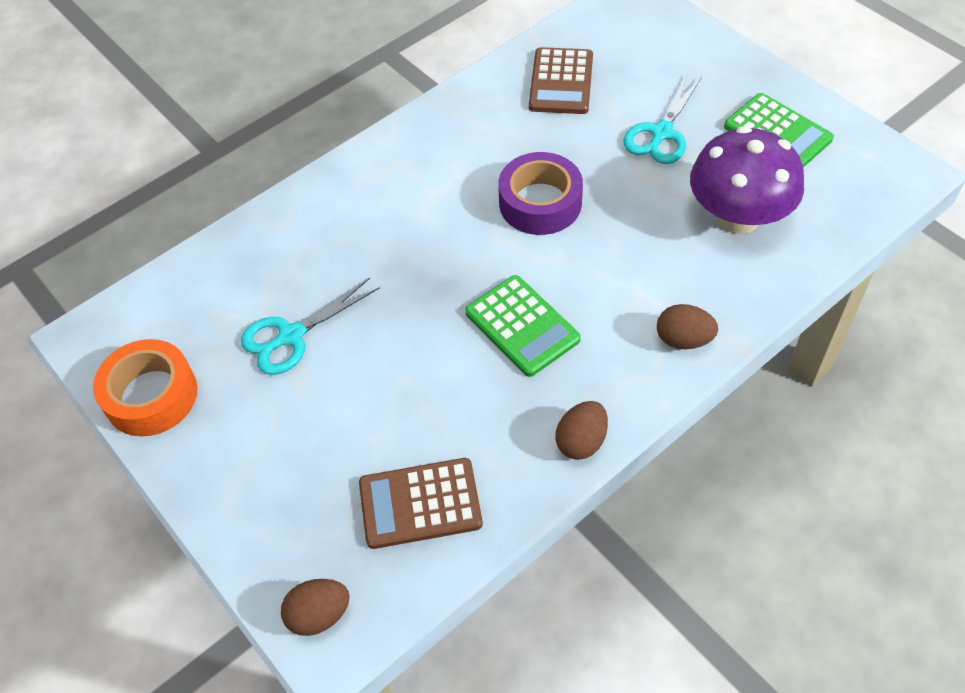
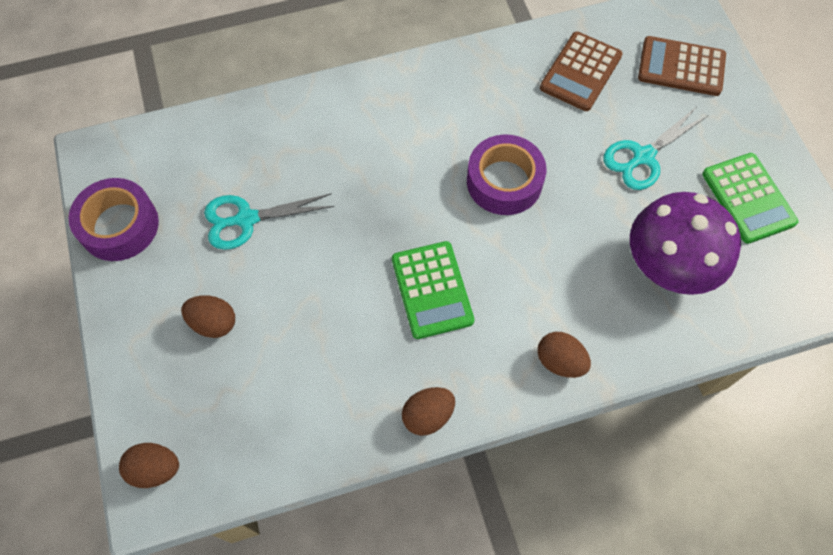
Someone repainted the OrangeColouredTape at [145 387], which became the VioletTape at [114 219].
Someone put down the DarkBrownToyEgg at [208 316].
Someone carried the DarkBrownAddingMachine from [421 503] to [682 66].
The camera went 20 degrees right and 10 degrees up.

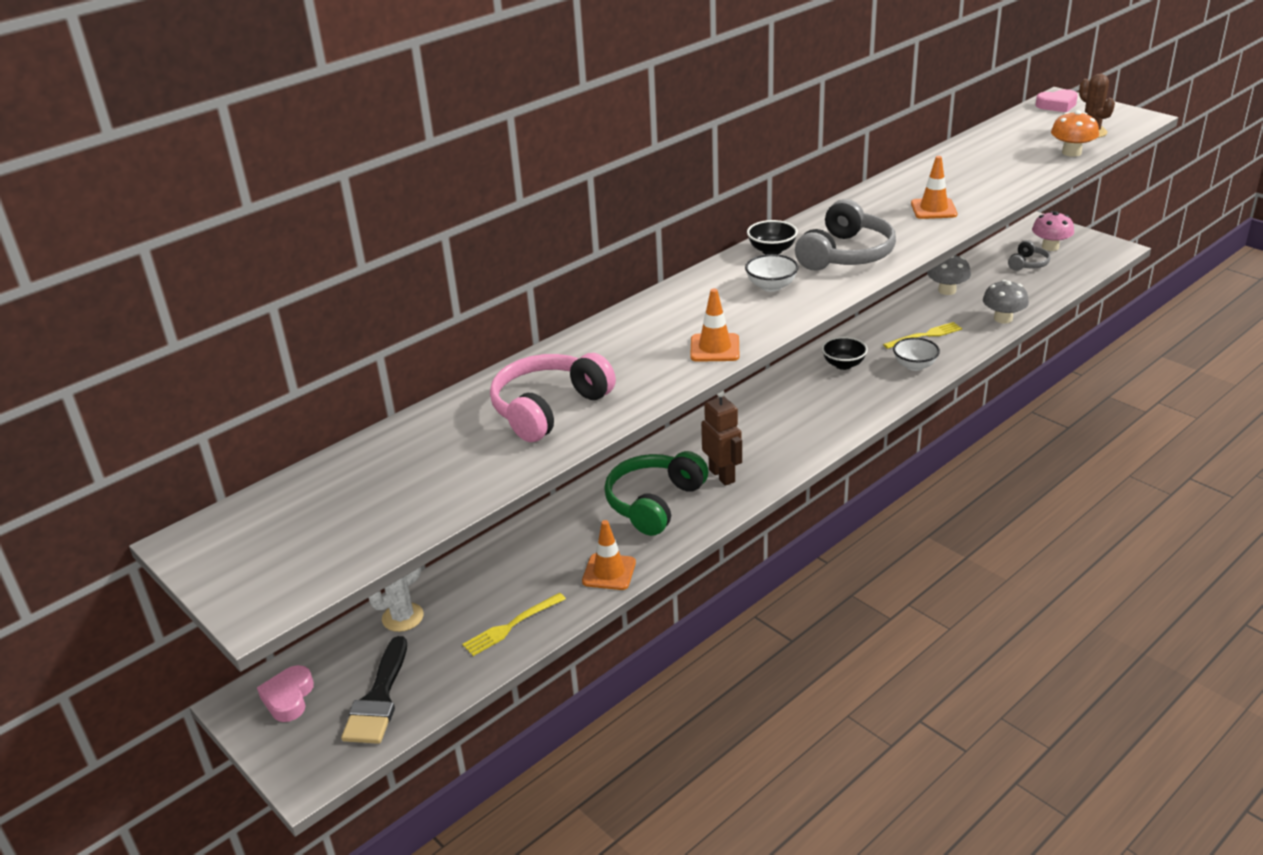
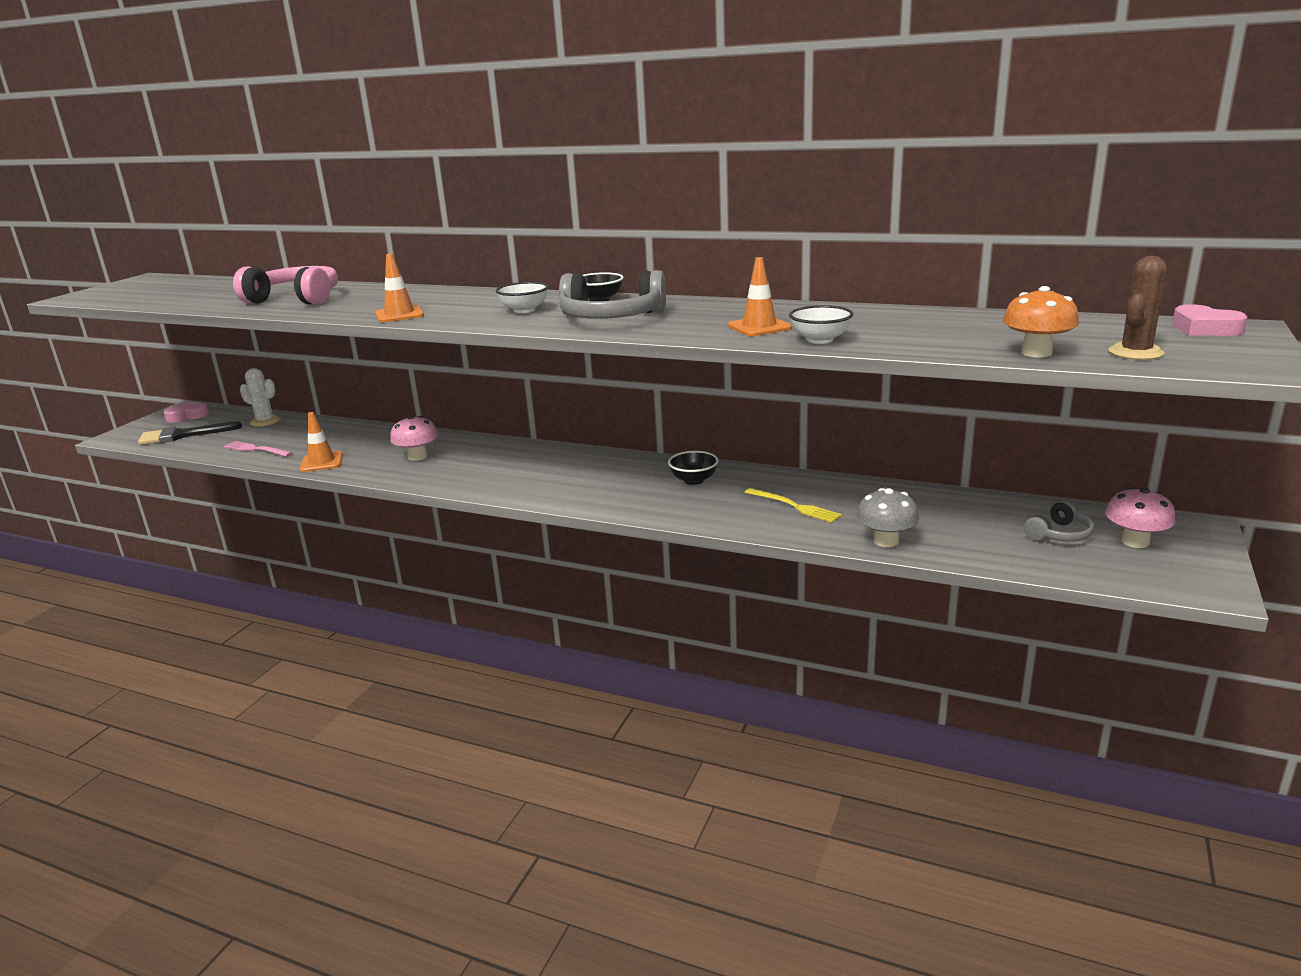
Someone repainted the YellowTableFork at [514 624], which became the PinkTableFork at [258 449].
Someone swapped the EmeraldOverEarHeadphones at [656 493] for the PinkFungus at [414 438].
Someone carried the SnowWhiteServingBowl from [916 354] to [821 324].
Someone rotated the AshGreyOverEarHeadphones at [1029 255] by 45 degrees counterclockwise.
Someone took away the DarkBrownToyRobot at [721 438].
Someone took away the AshGreyFungus at [949 275].
The camera went 65 degrees right and 10 degrees down.

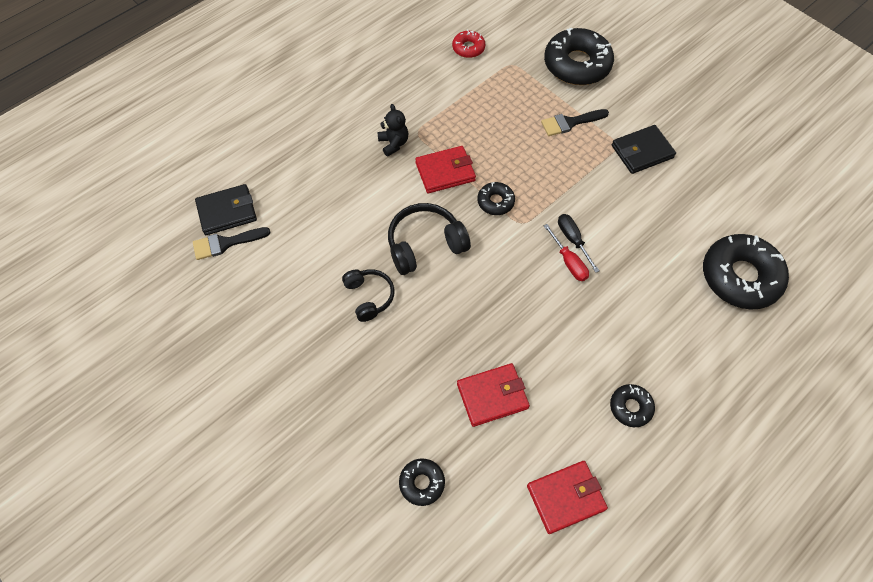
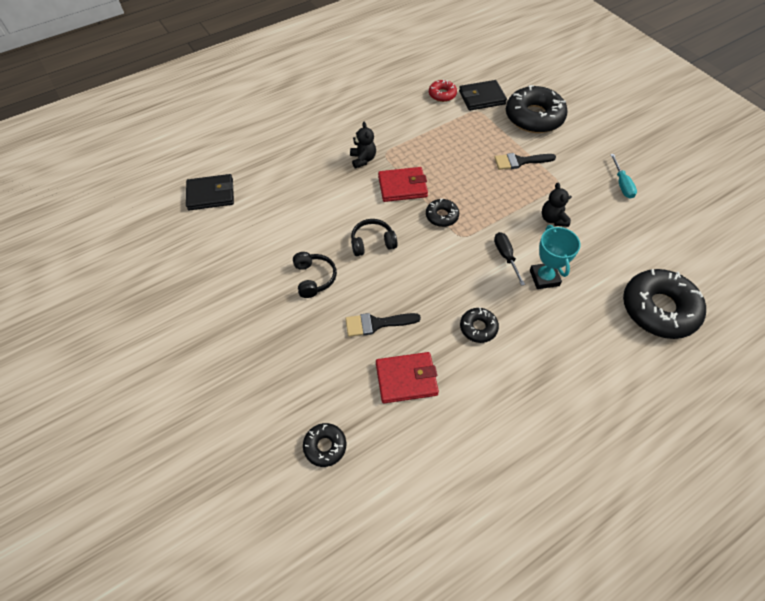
Someone carried the BlackPaintbrush from [232 243] to [383 325].
Someone scaled the BlackOverEarHeadphones at [429 239] by 0.65.
Someone carried the BlackWallet from [644 149] to [483 95].
Someone carried the BlackGlazedDonut from [632 405] to [479 325].
Someone put down the AquaAwardCup at [555 257].
Someone put down the BlackStuffedBear at [557 205].
Someone put down the AquaFlatScrewdriver at [623 176].
Someone took away the ScarletWallet at [567 497].
Someone took away the ScarletFlatScrewdriver at [566 252].
The camera went 10 degrees right and 5 degrees down.

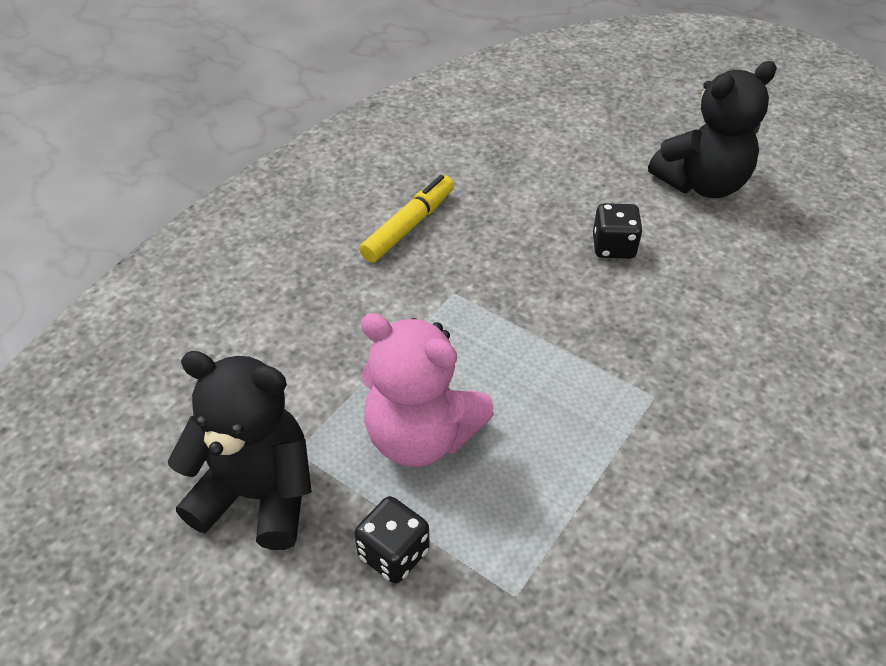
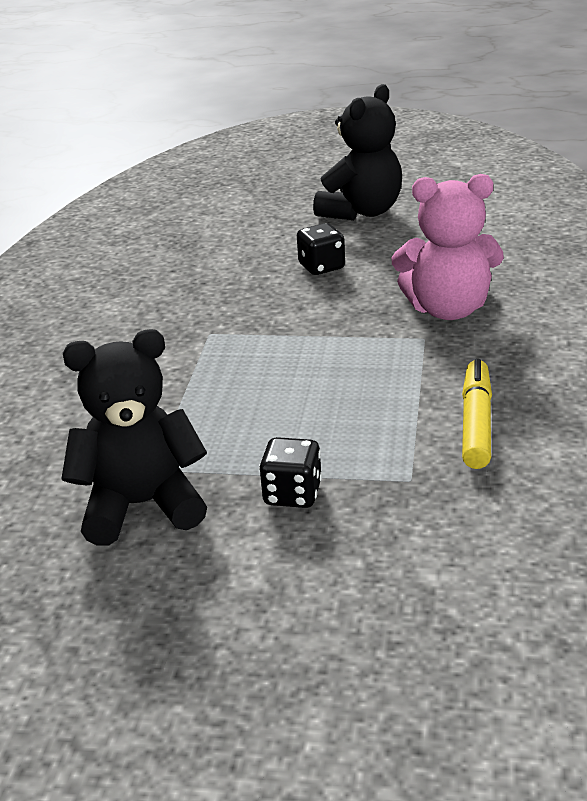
Someone carried the PinkStuffedBear from [427 390] to [448 247].
Someone carried the YellowMarker from [406 218] to [477 414].
The camera went 25 degrees left and 15 degrees down.

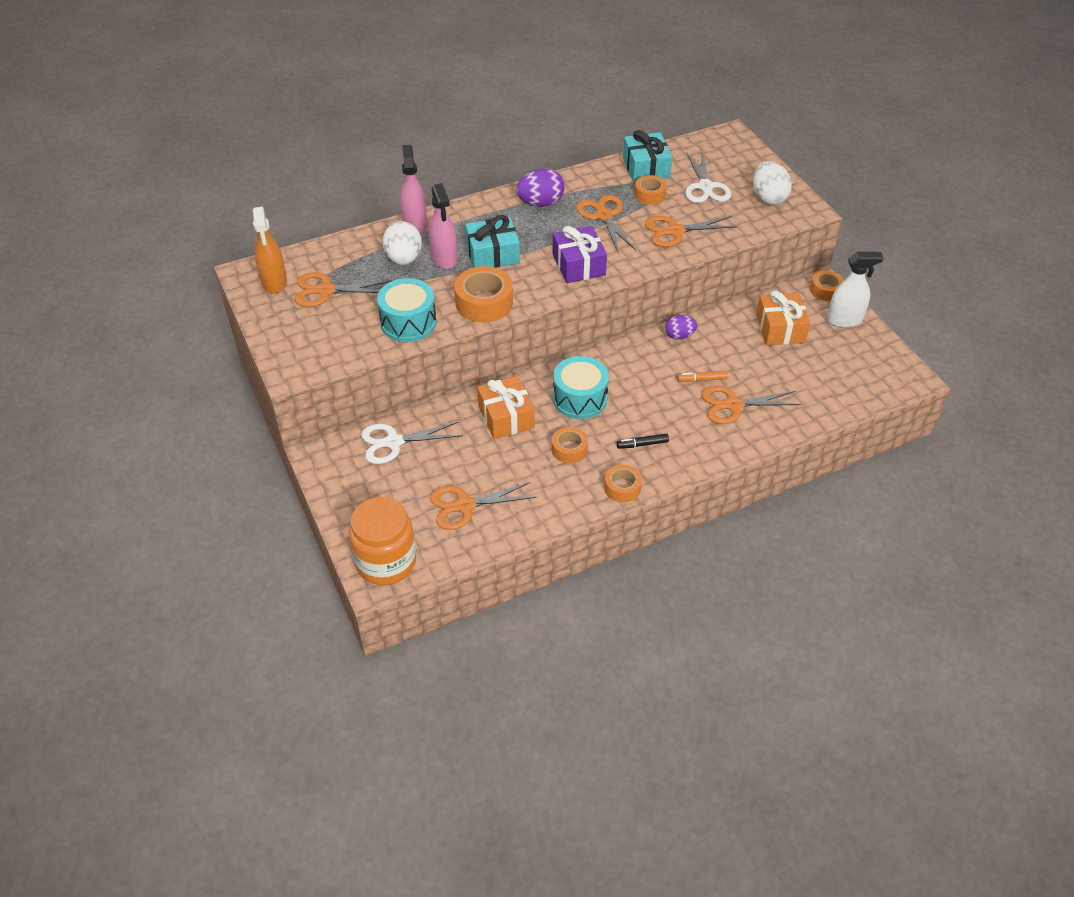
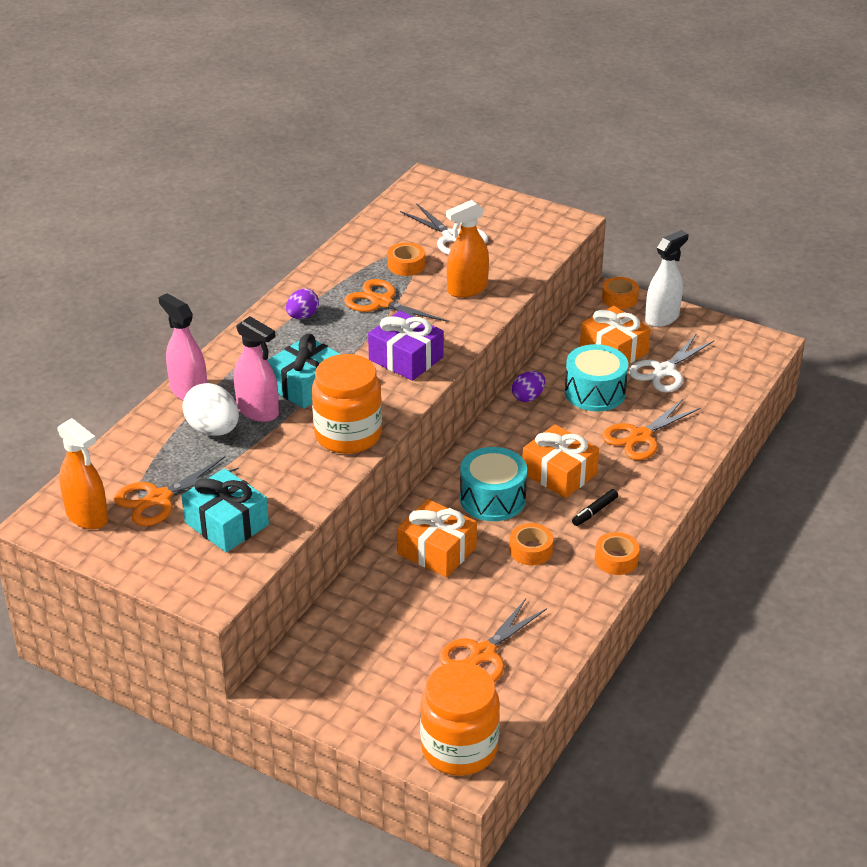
Someone carried the AquaGift from [647 156] to [225 510].
Someone scaled the VioletToyEgg at [540 187] by 0.63.
Someone swapped the OrangeColouredTape at [483 294] for the OrangeColouredJamJar at [347 404].
Someone swapped the OrangeColouredScissors at [691 231] for the OrangeColouredSprayBottle at [467 249].
Someone put down the OrangeColouredGift at [560 461].
Someone carried the AquaToyDrum from [406 310] to [596 378].
Someone carried the SnowWhiteScissors from [411 443] to [671 363].
Someone took away the OrangeColouredMarker at [703 376].
Someone took away the SnowWhiteToyEgg at [772 183].
The camera went 35 degrees left and 10 degrees down.

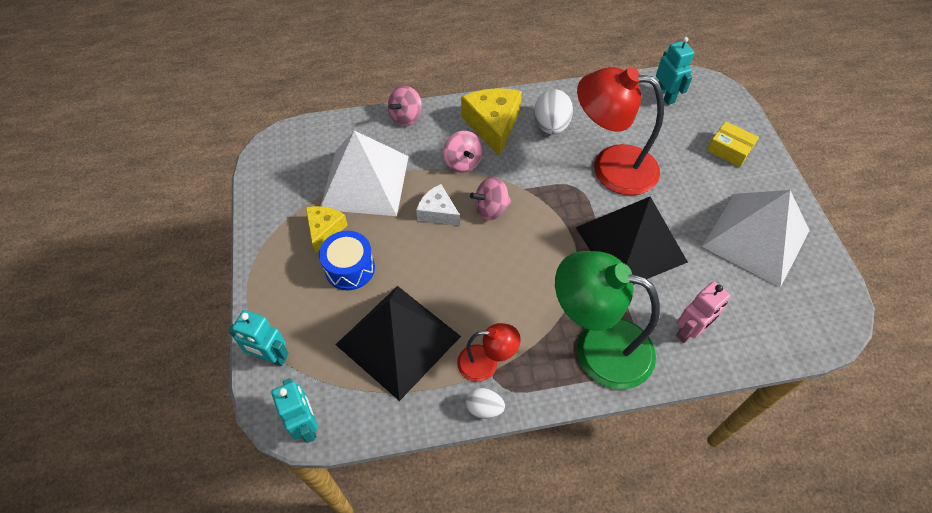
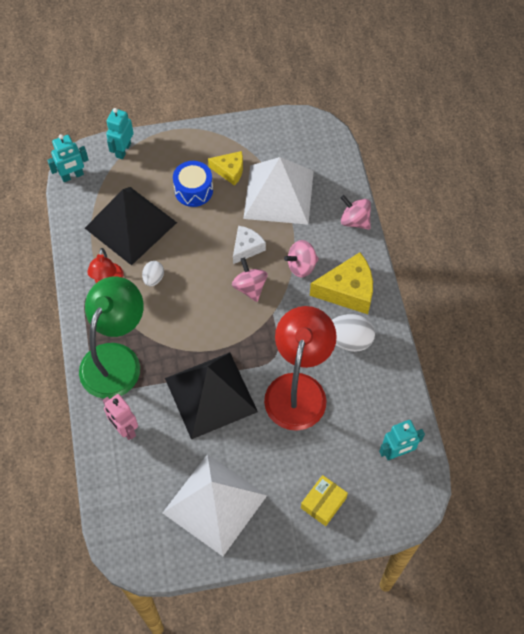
Someone carried the SnowWhiteToyEgg from [485 403] to [153 273].
The camera went 90 degrees right and 5 degrees up.

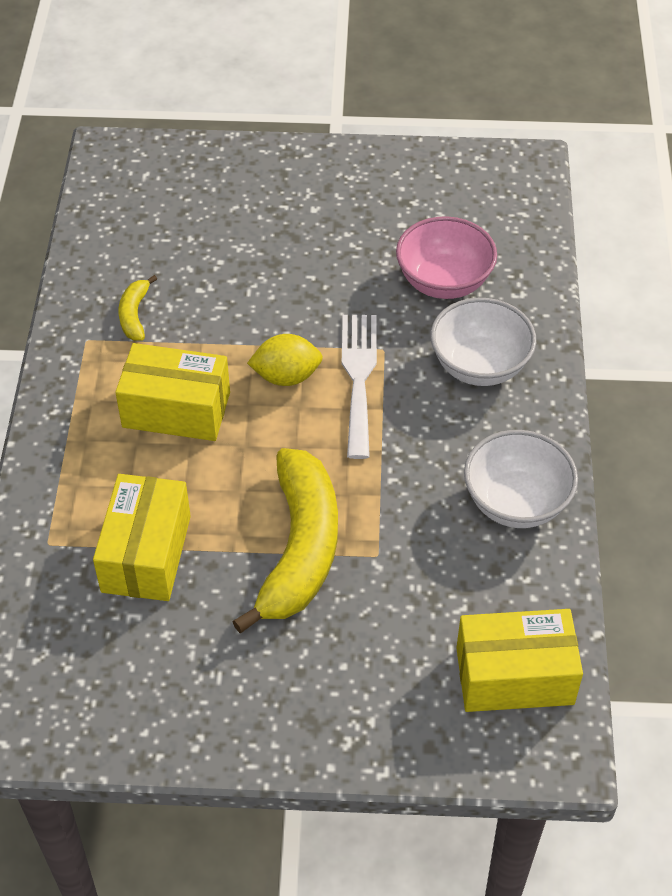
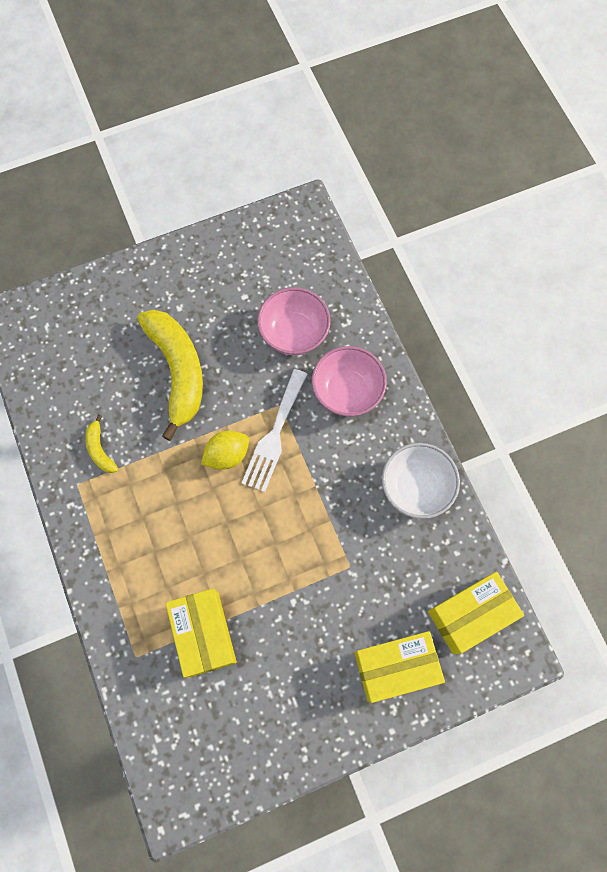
Someone carried the YellowToyBanana from [285 540] to [170 375].
Someone rotated the SnowWhiteTableFork at [359 387] by 135 degrees counterclockwise.
Someone repainted the SnowWhiteServingBowl at [483 342], which became the PinkServingBowl at [349 381].
Someone carried the YellowParcel from [172 392] to [399 667].
The camera went 25 degrees left and 20 degrees up.

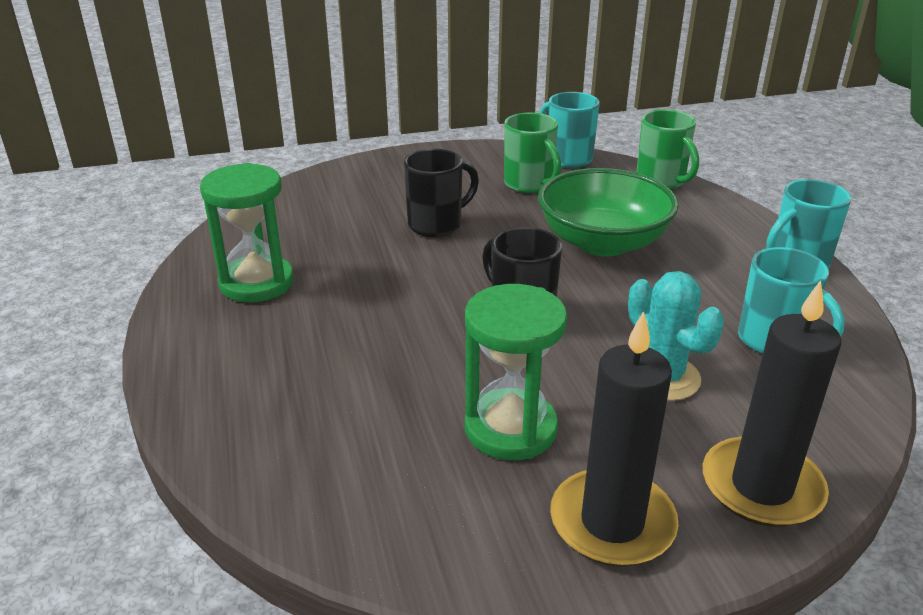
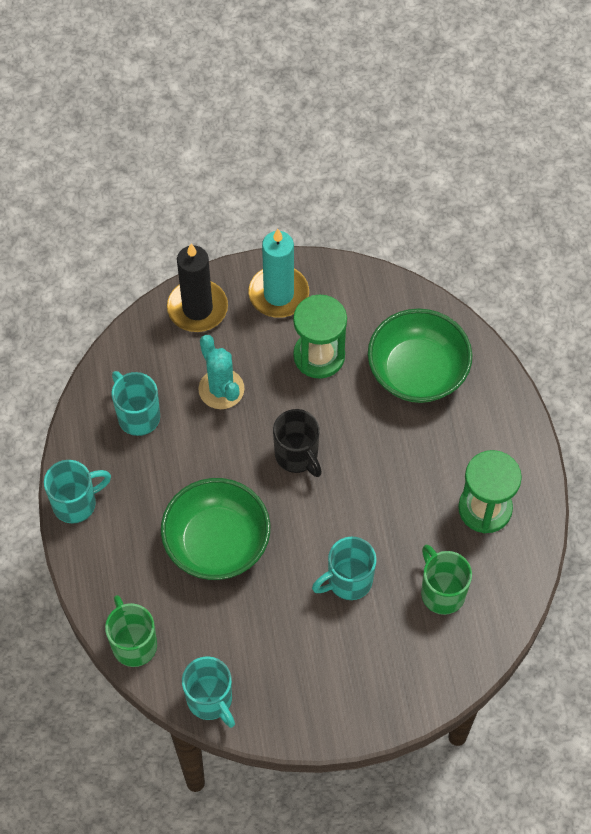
Someone repainted the BlackWaxCandle at [614 439], which became the AquaWaxCandle at [279 273].
Someone repainted the BlackTeaMug at [441 193], which became the AquaTeaMug at [344 568].
Someone put down the EmeraldServingBowl at [420 355].
Someone carried the EmeraldTeaMug from [532 153] to [446 580].
The camera went 175 degrees left and 30 degrees up.

